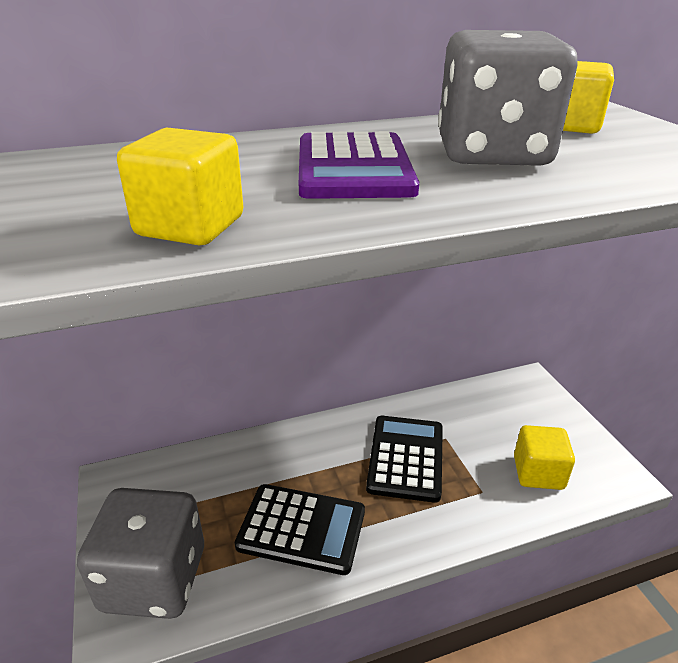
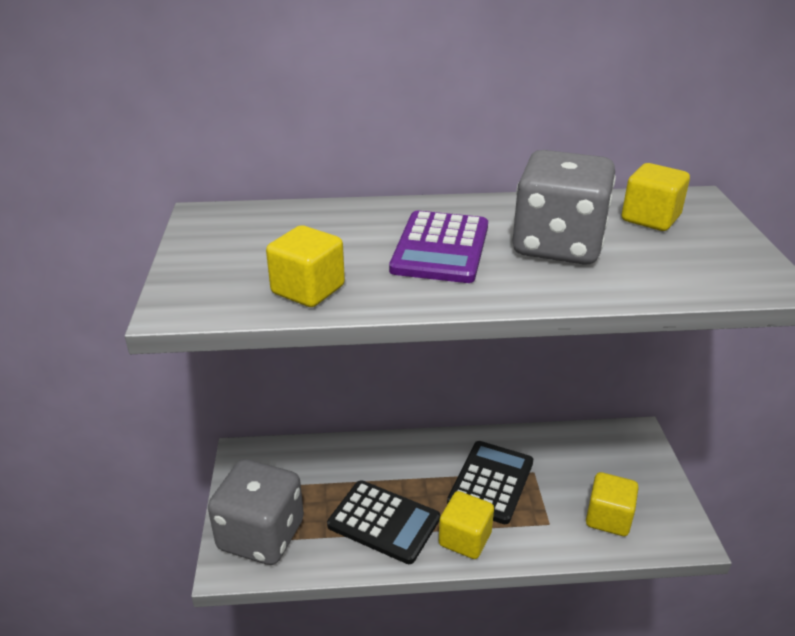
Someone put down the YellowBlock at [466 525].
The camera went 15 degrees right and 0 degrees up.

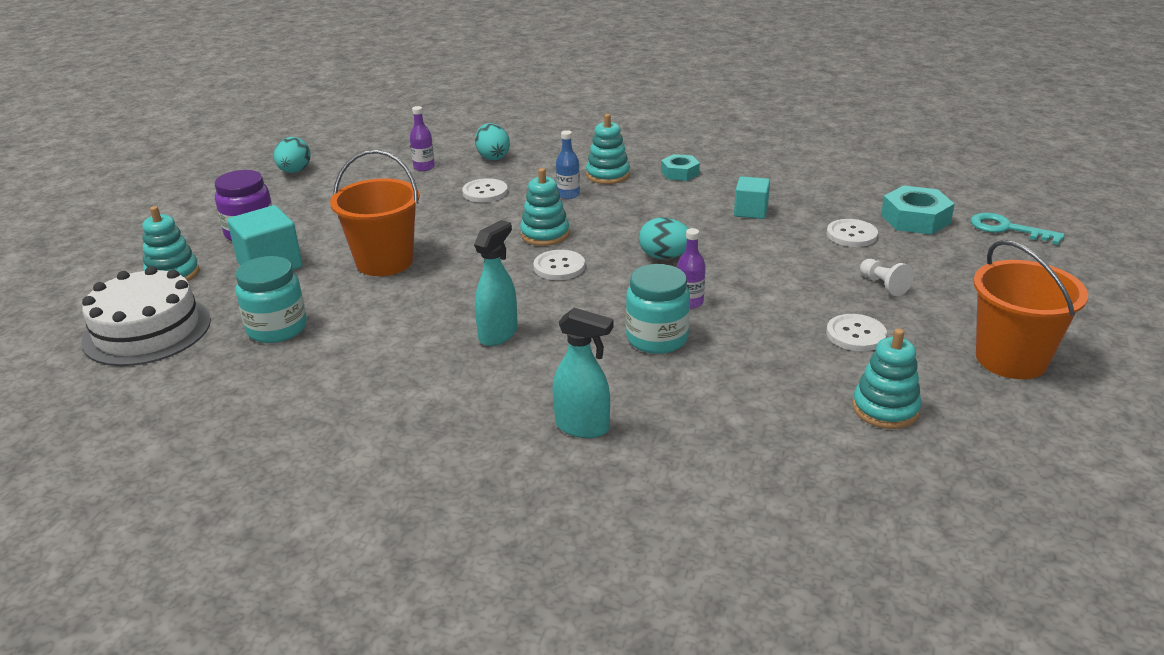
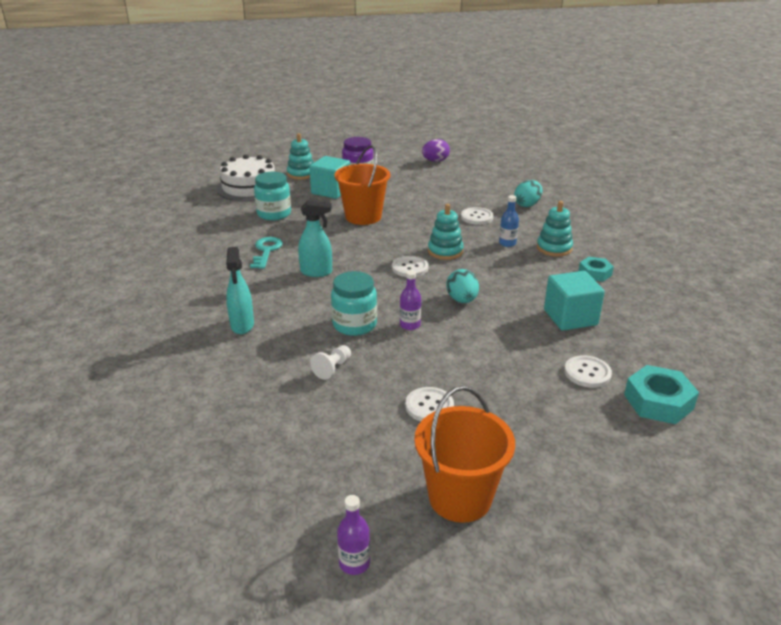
Someone carried the AquaKey from [1018 229] to [266 253].
Someone carried the SnowWhiteChessPawn from [887 277] to [330 362].
Someone carried the VioletBottle from [422 138] to [353 535].
Someone repainted the AquaToyEgg at [292 155], which became the VioletToyEgg at [436 150].
Someone scaled the AquaBlock at [752 197] by 1.54.
Someone took away the AquaStackingRings at [886 379].
The camera went 60 degrees right and 0 degrees up.

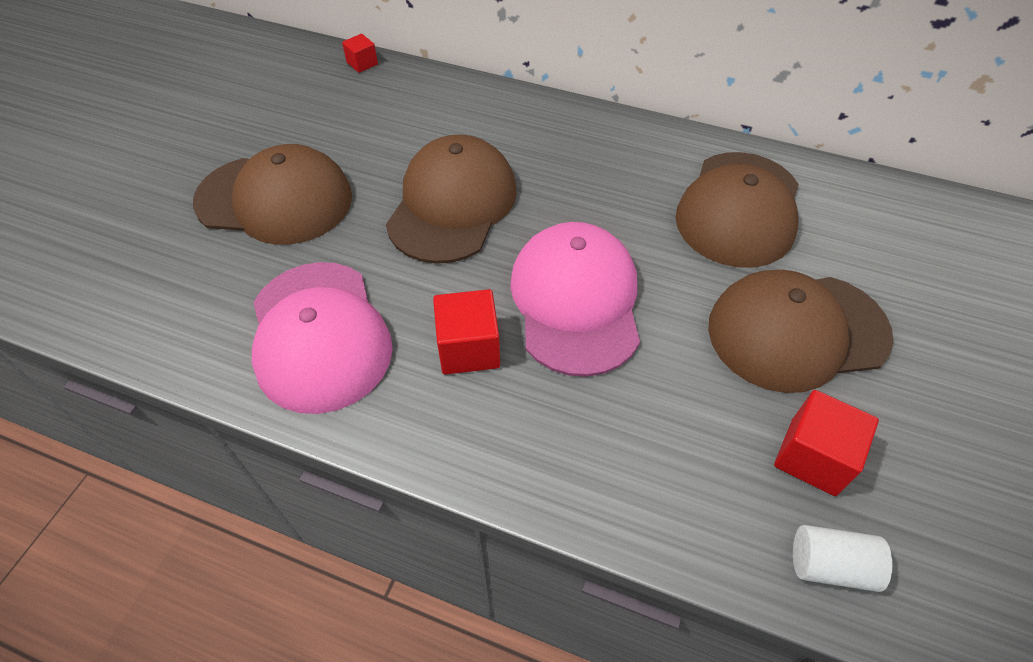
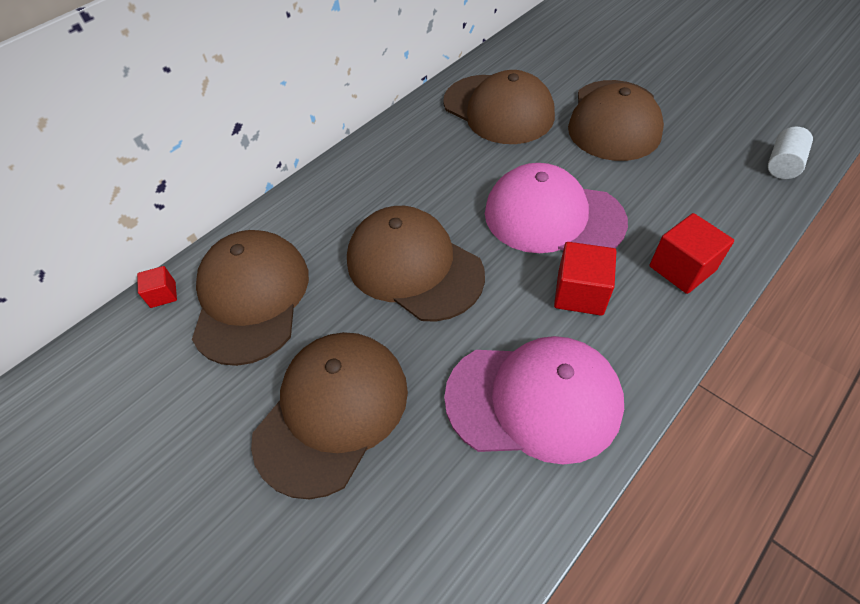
Someone put down the DarkBrownBaseballCap at [250 298].
Someone carried the ScarletBlock from [826 443] to [691 253].
The camera went 65 degrees left and 0 degrees up.

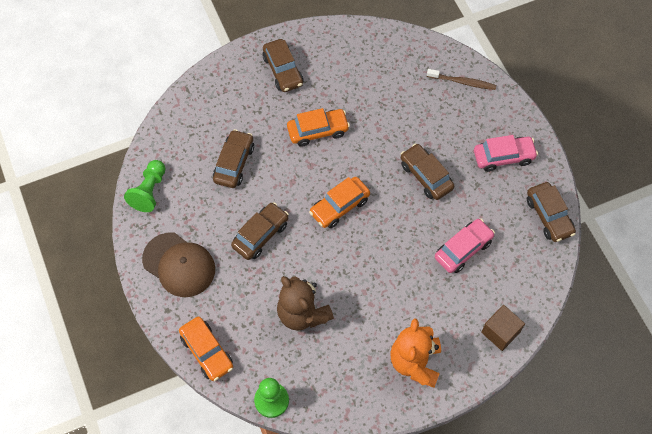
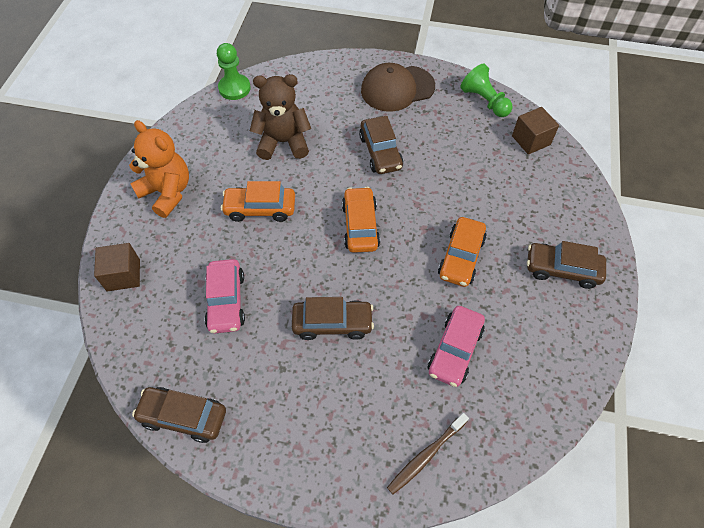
Someone carried the OrangeColouredCar from [206 349] to [258 201].
Someone carried the PinkCar from [506 153] to [456 346].
Someone put down the DarkBrownBlock at [535 131].
Someone took away the DarkBrownCar at [233 158].
The camera went 125 degrees right and 5 degrees down.

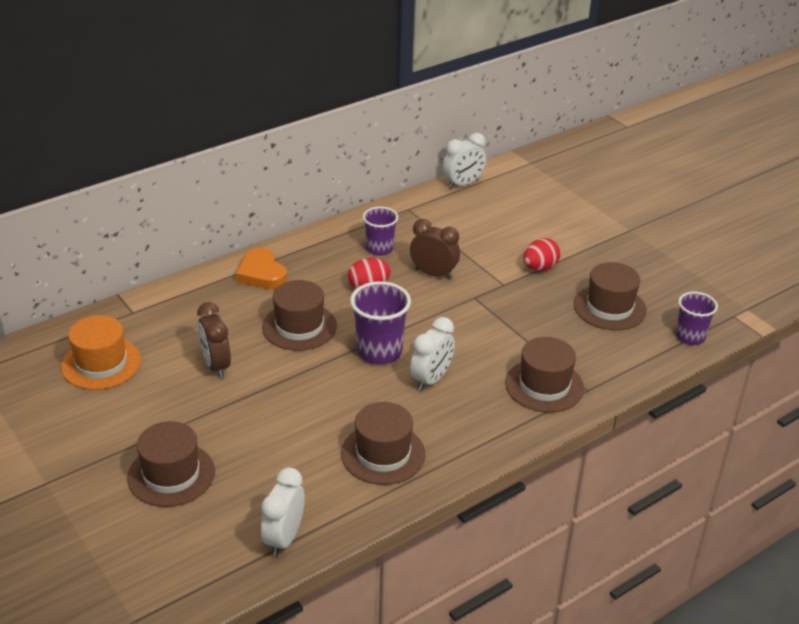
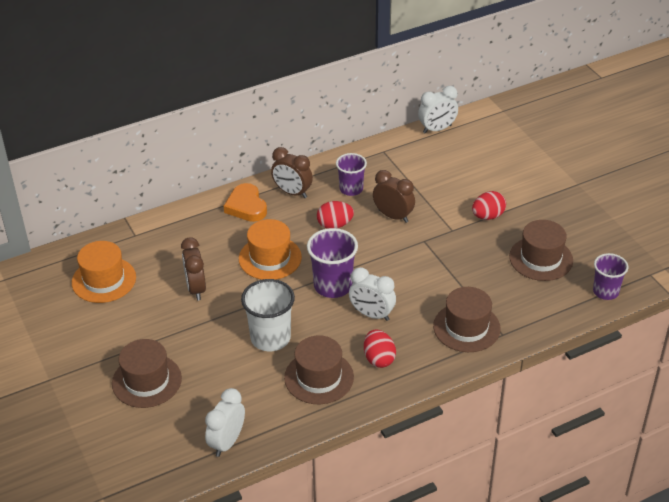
Someone repainted the DarkBrownHat at [299 315], which became the OrangeColouredHat at [270 249].
Someone put down the SnowWhiteTumbler at [268 315].
Someone put down the DarkBrownBedsideClock at [292 172].
Someone rotated the SnowWhiteBedsideClock at [432 354] by 75 degrees clockwise.
Someone put down the ScarletToyEgg at [380 348].
The camera went 10 degrees right and 5 degrees up.

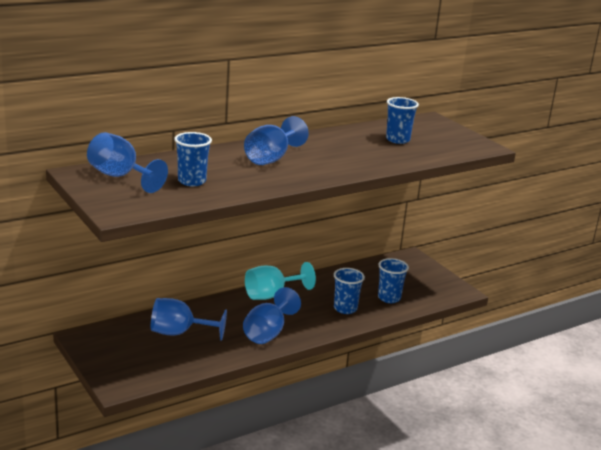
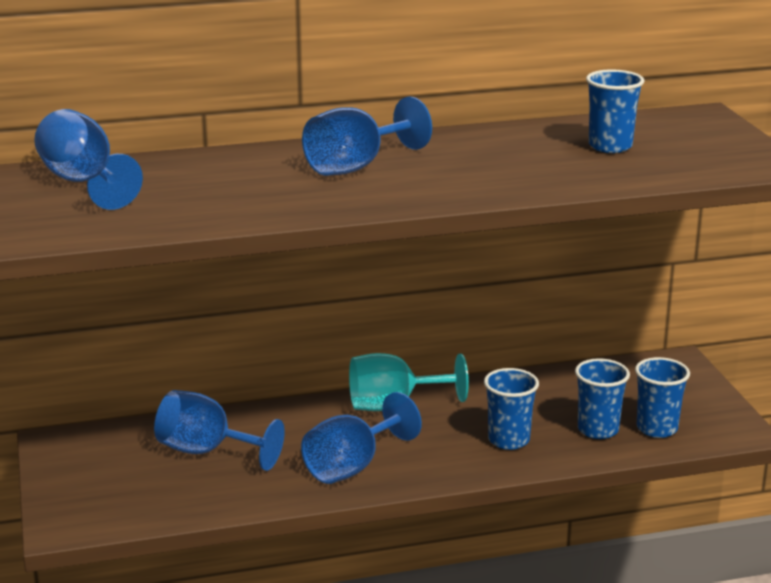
Someone carried the BlueTumbler from [193 159] to [662 397].
The camera went 20 degrees right and 0 degrees up.

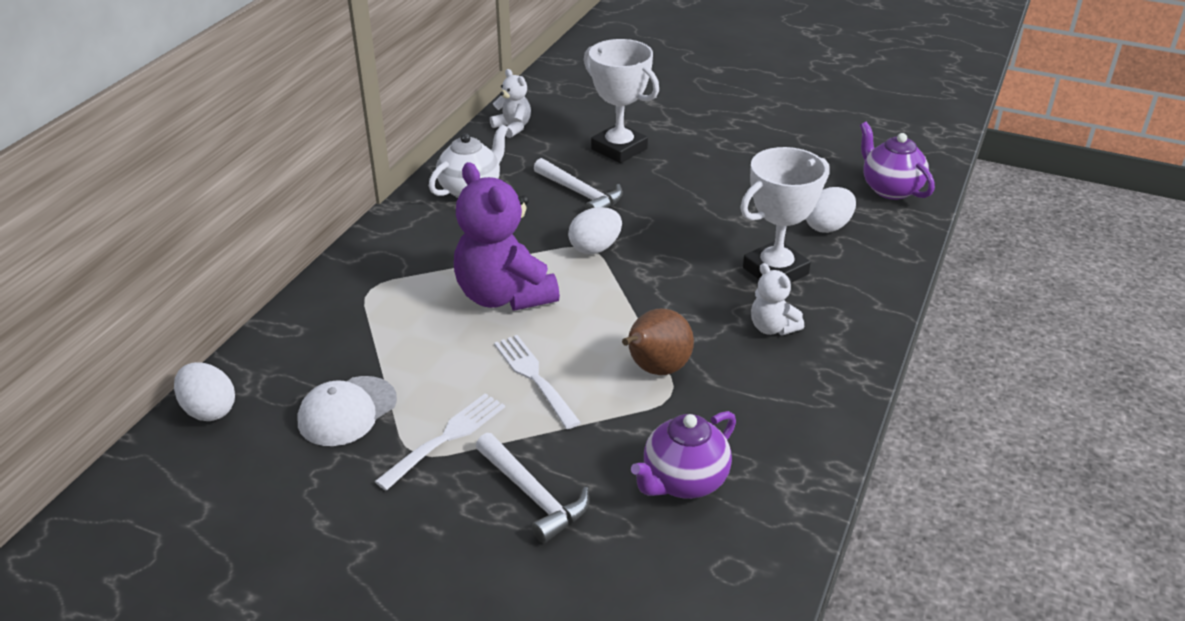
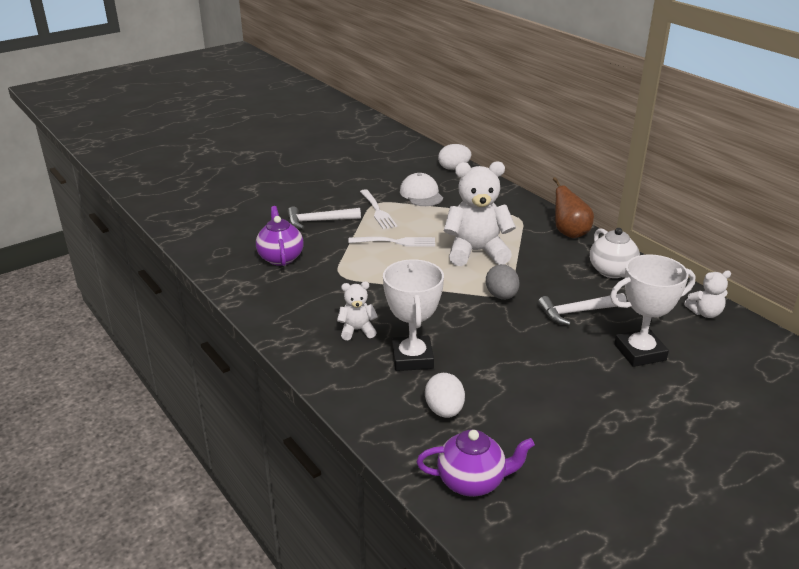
Someone repainted the VioletStuffedBear at [507 236], which became the SnowWhiteStuffedBear at [480 213].
Someone repainted the SnowWhiteToyEgg at [595 230], which became the AshGreyToyEgg at [503 282].
Someone carried the DarkBrownToyPear from [658 341] to [573 207].
The camera went 120 degrees right and 5 degrees down.

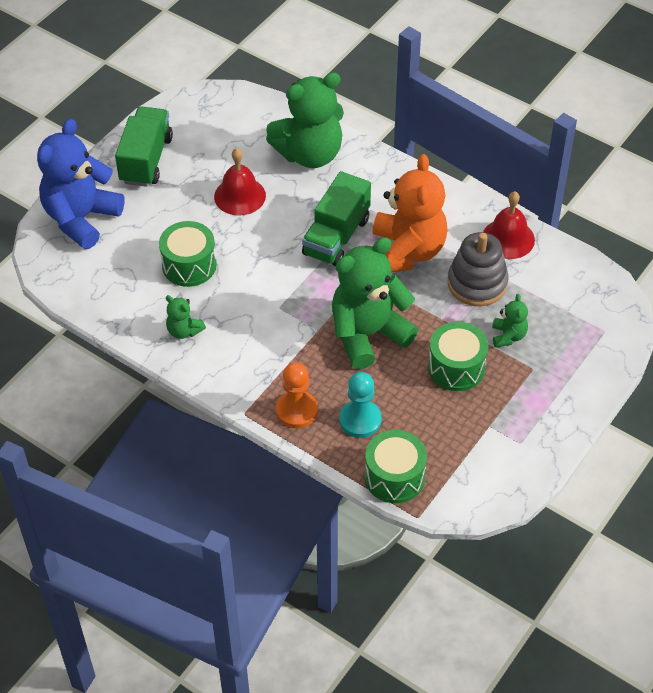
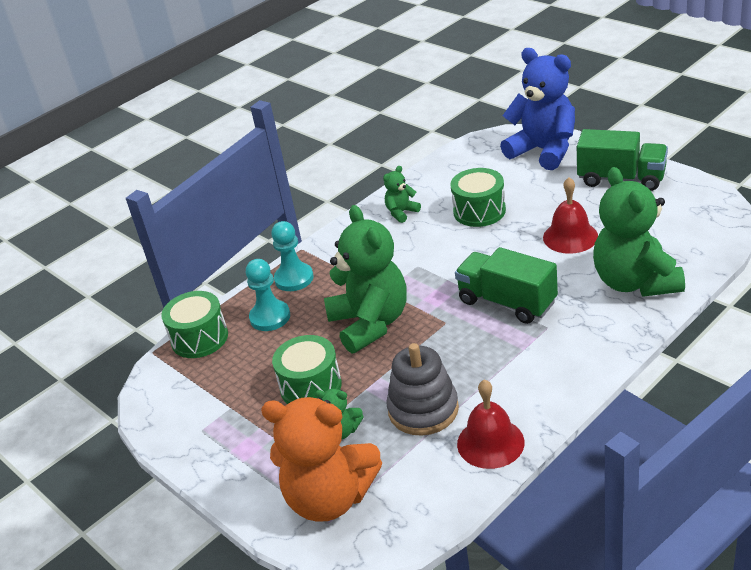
Someone carried the OrangeColouredStuffedBear from [410 213] to [321 459].
Someone repainted the OrangeColouredChessPawn at [297 395], which became the AquaChessPawn at [292 256].
The camera went 105 degrees right and 15 degrees down.

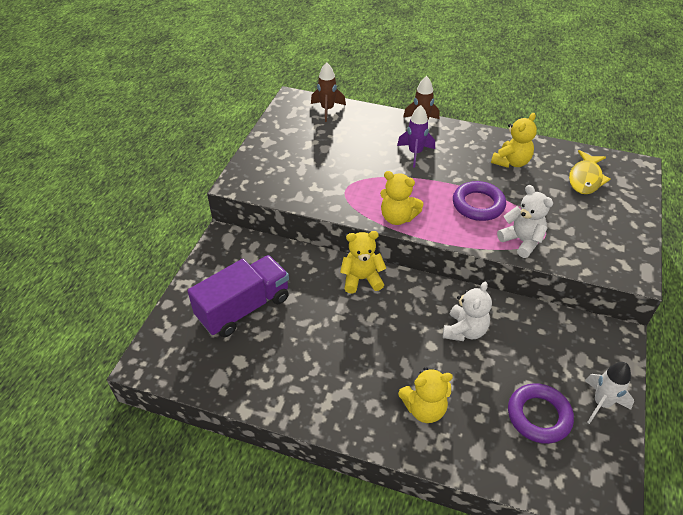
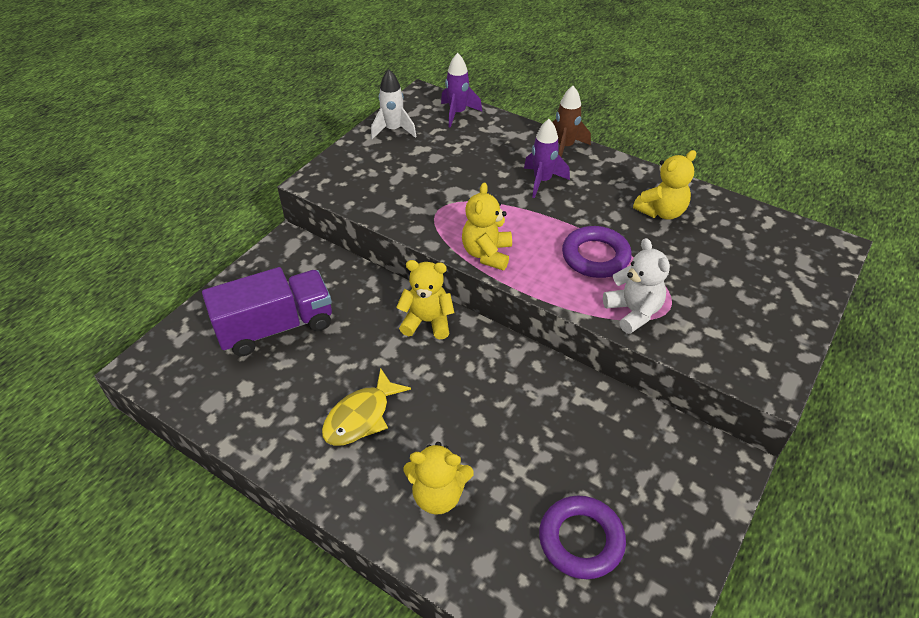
Someone carried the YellowToyFish from [590 172] to [366 407].
Someone carried the SnowWhiteSpaceship from [609 393] to [394 104].
Someone repainted the DarkBrownSpaceship at [328 92], which became the VioletSpaceship at [461 90].
Someone rotated the YellowStuffedBear at [402 198] by 60 degrees clockwise.
Someone took away the SnowWhiteStuffedBear at [467 311].
The camera went 15 degrees right and 0 degrees up.

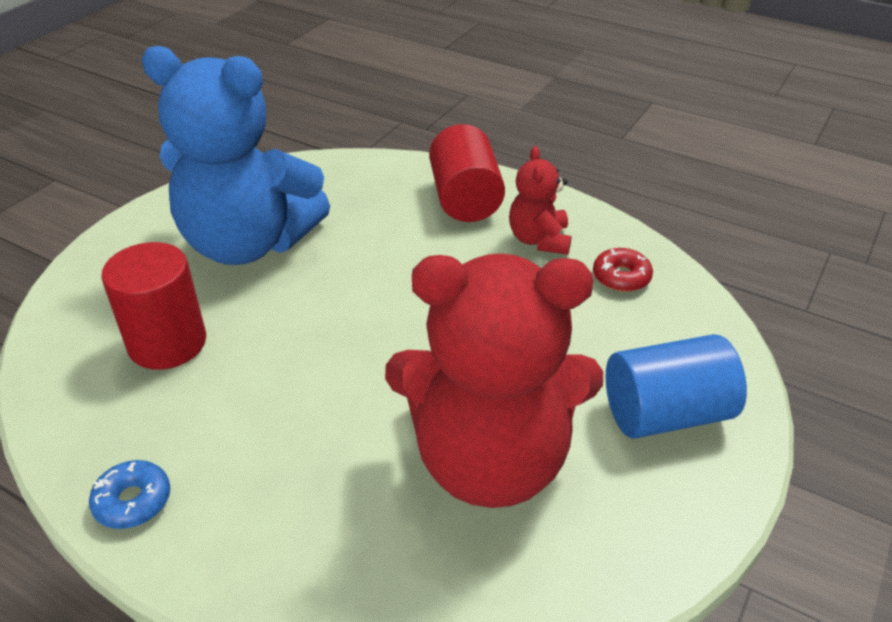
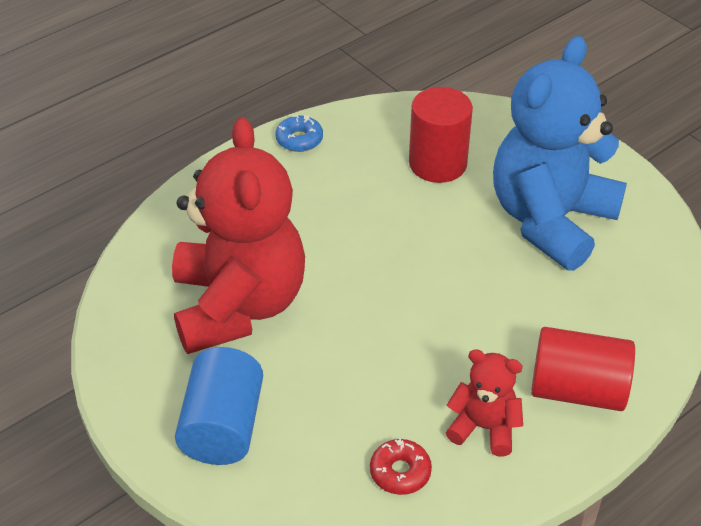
Someone rotated the ScarletStuffedBear at [494 381] by 150 degrees clockwise.
The camera went 110 degrees right and 5 degrees up.

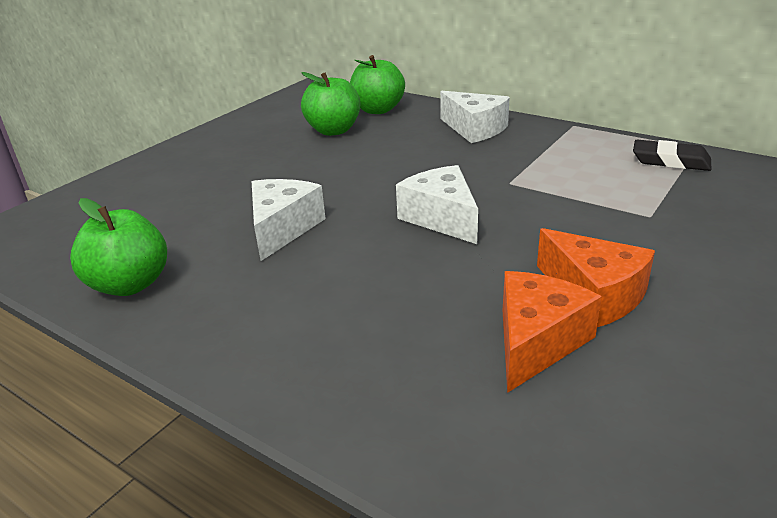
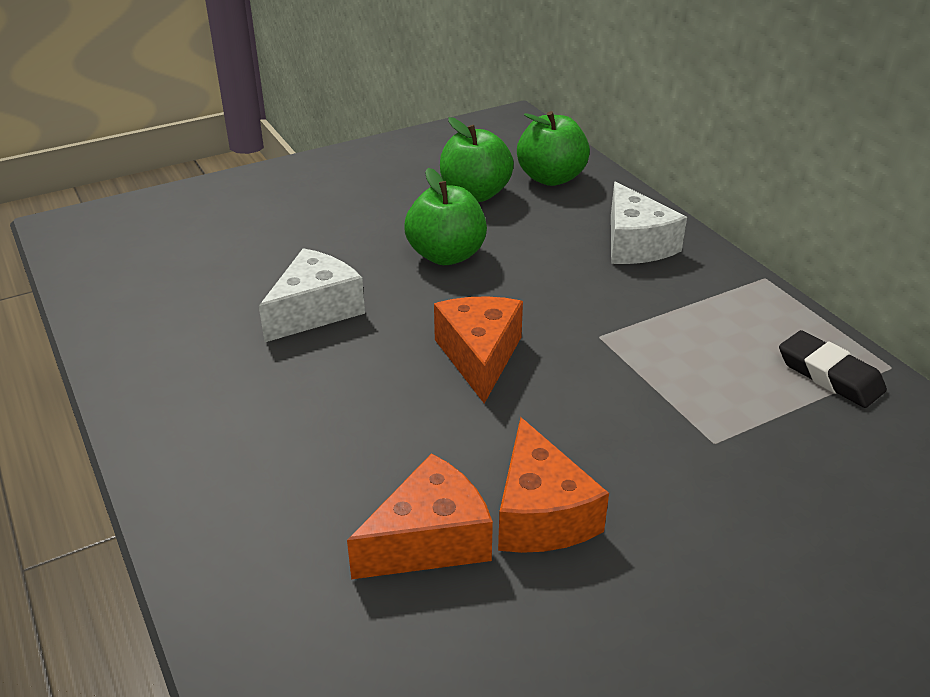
Someone carried the EmeraldToyApple from [118 247] to [445 216].
Someone repainted the SnowWhiteCheese at [437 204], which became the OrangeColouredCheese at [478 350].
The camera went 25 degrees right and 5 degrees up.

